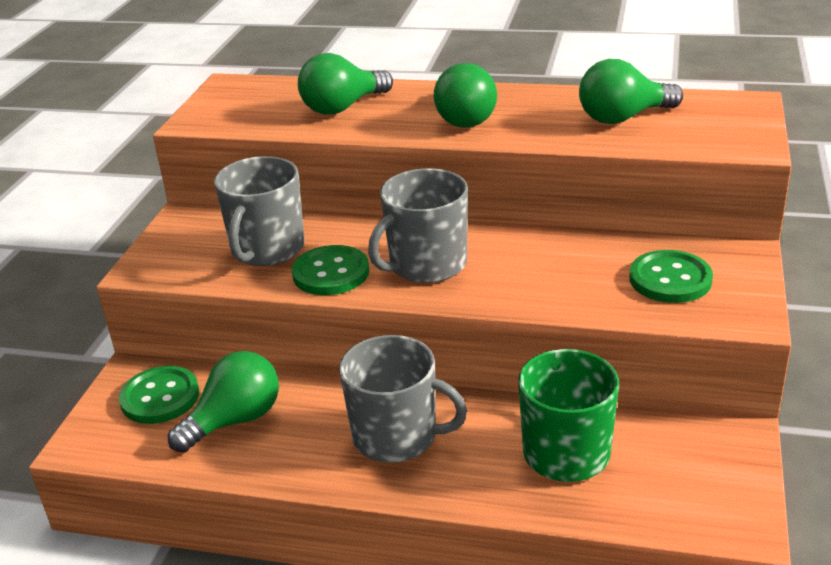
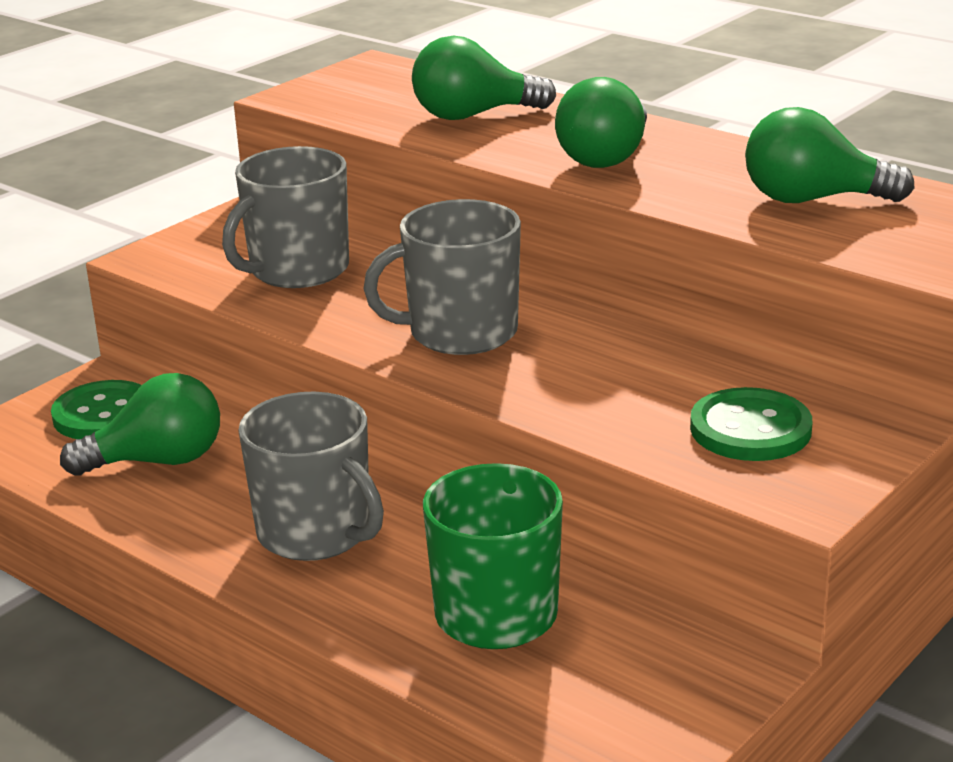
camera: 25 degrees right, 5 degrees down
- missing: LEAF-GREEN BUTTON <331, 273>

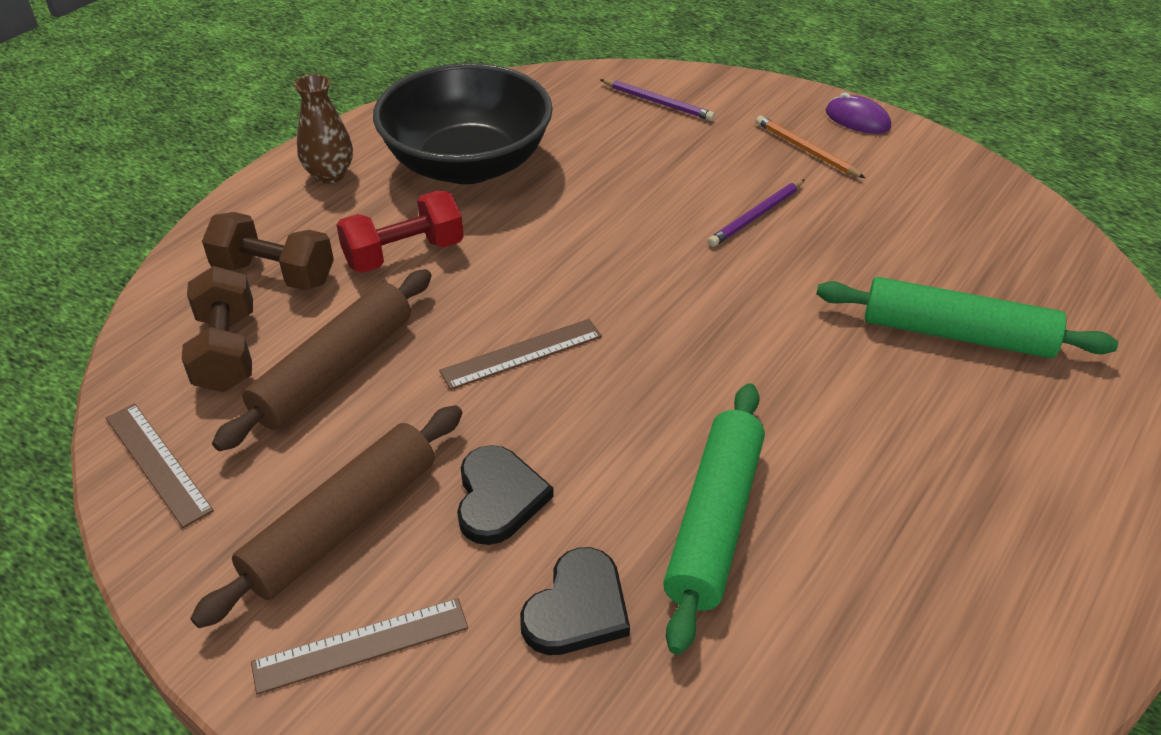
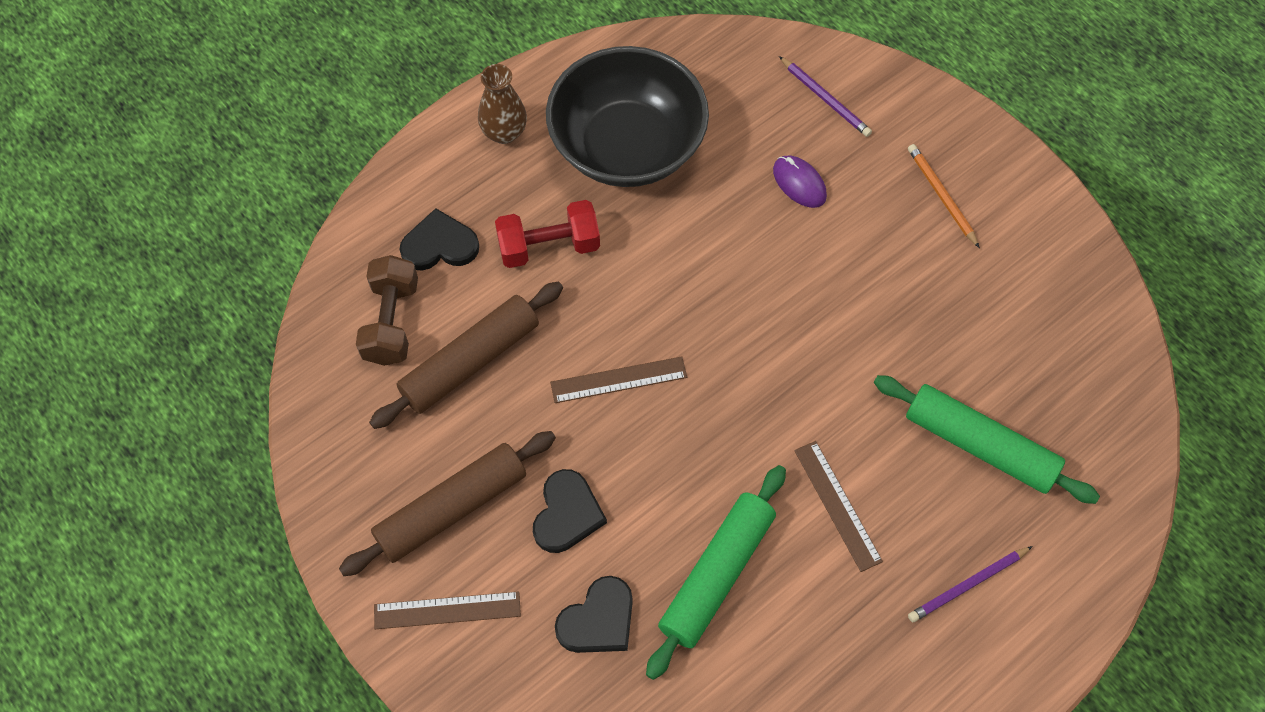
camera: 15 degrees right, 20 degrees up
- relocated: ROYAL PURPLE MOUSE <857, 119> to <799, 183>
- relocated: ROYAL PURPLE WOODEN PENCIL <756, 216> to <968, 585>
- exchanged: BROWN HAND WEIGHT <274, 274> to EBONY HEART SHAPE <439, 245>
- relocated: BROWN RULER <158, 463> to <837, 505>

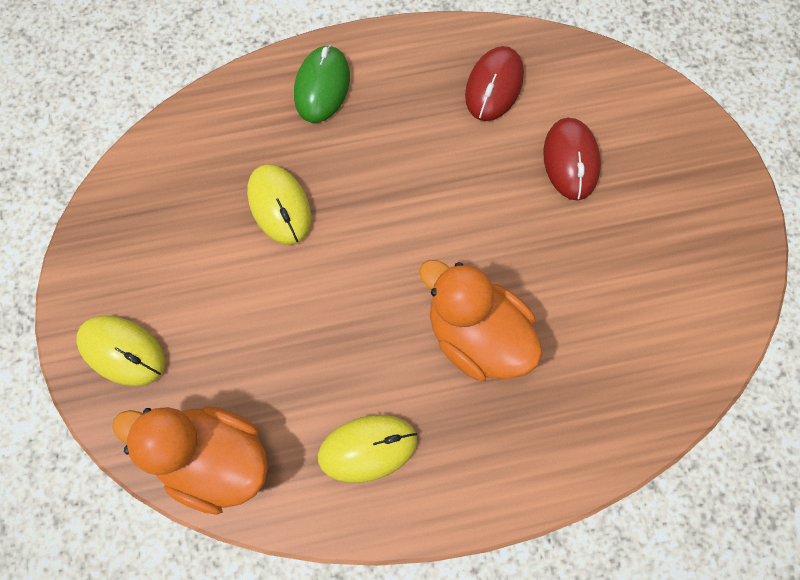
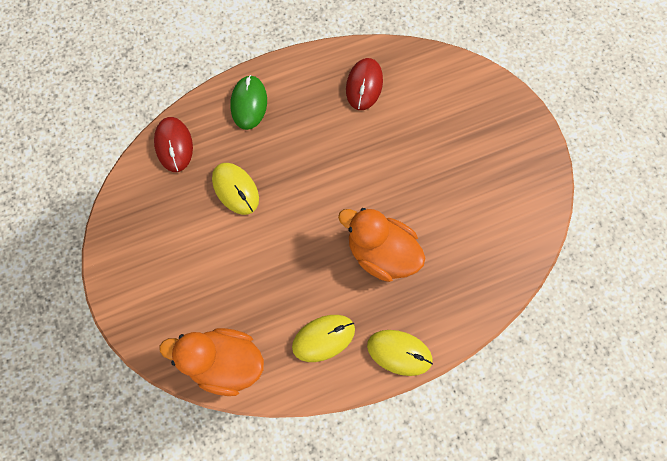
camera: 10 degrees left, 0 degrees up
- relocated: SCARLET MOUSE <571, 160> to <174, 145>
- relocated: YELLOW MOUSE <123, 351> to <399, 352>

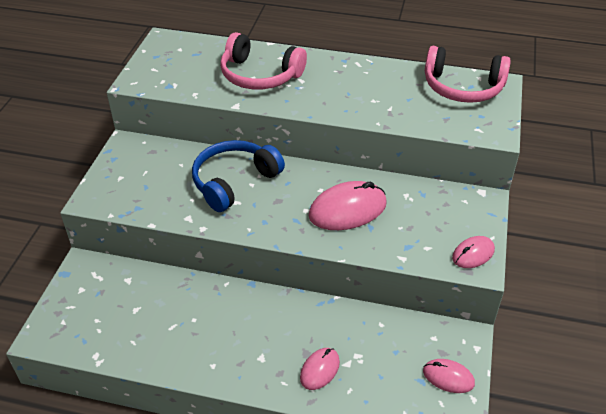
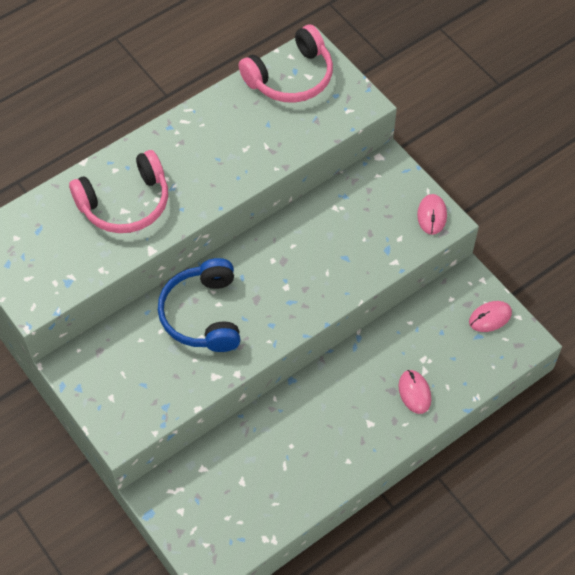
camera: 50 degrees left, 15 degrees up
- missing: ROSE-PINK MOUSE <347, 210>

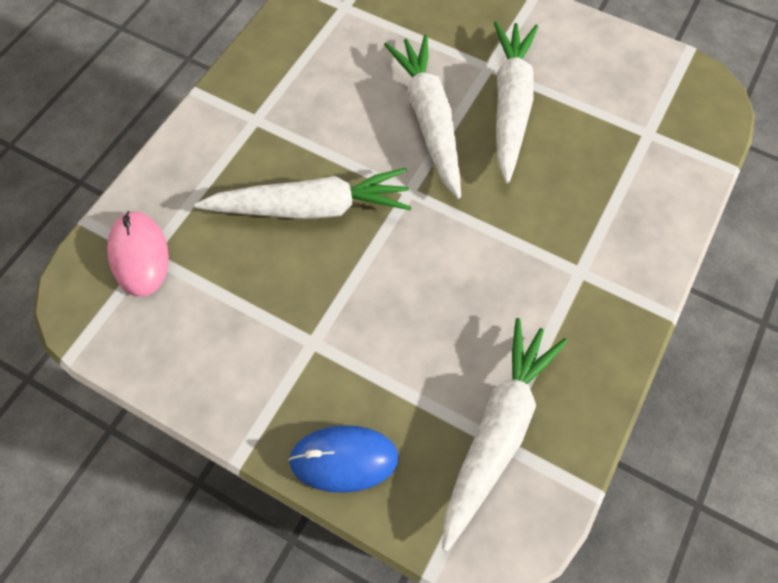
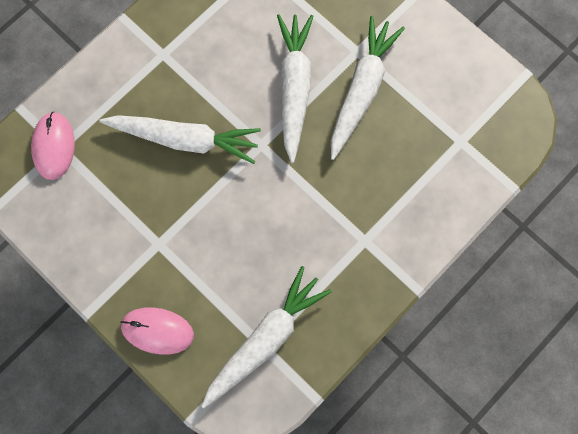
camera: 15 degrees right, 10 degrees up
- colour: COBALT MOUSE <344, 459> to ROSE-PINK MOUSE <157, 331>

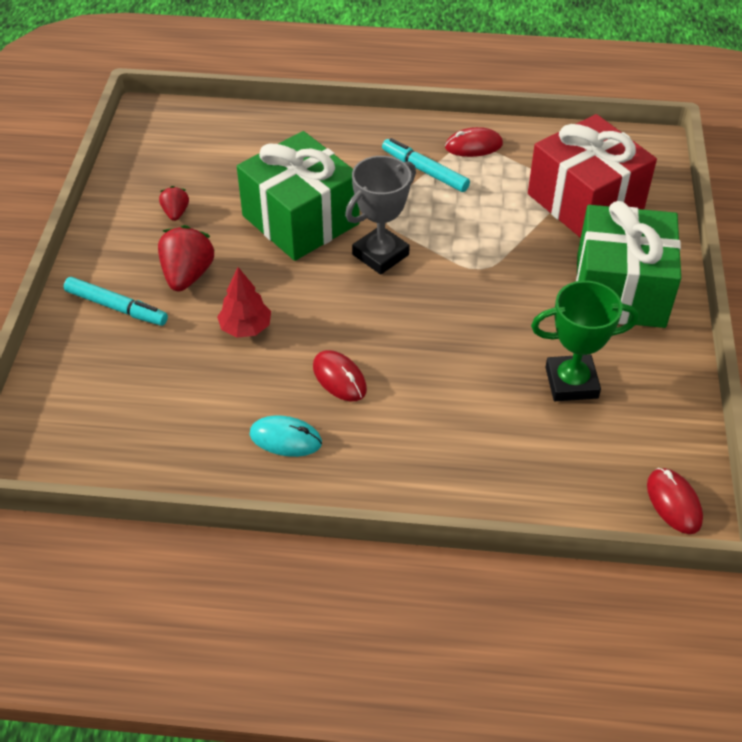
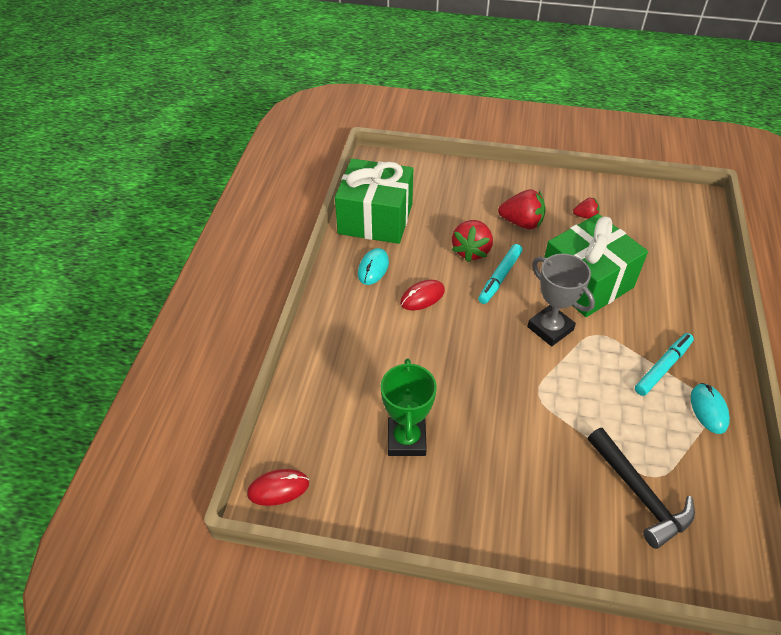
camera: 95 degrees right, 0 degrees up
- exchanged: SCARLET PRESENT <585, 201> to EBONY HAMMER <640, 494>
- colour: SCARLET MOUSE <473, 146> to AQUA MOUSE <708, 409>
- relocated: LEAF-GREEN PRESENT <620, 290> to <375, 219>
- exchanged: SCARLET FIR TREE <246, 328> to SCARLET BERRY <471, 251>
- relocated: AQUA MARKER PEN <116, 307> to <499, 277>

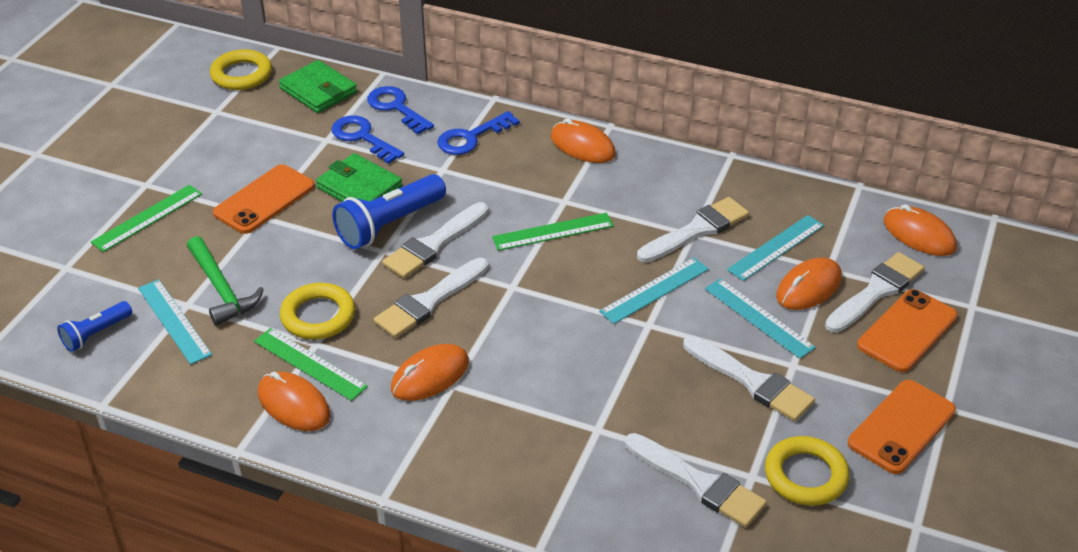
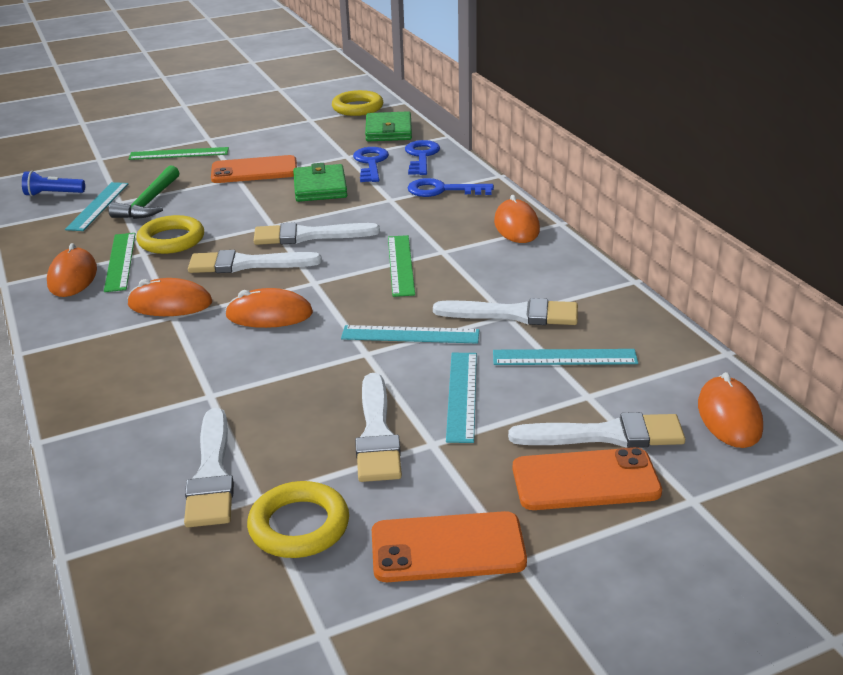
camera: 45 degrees right, 10 degrees down
- missing: COBALT POCKET TORCH <389, 225>
- spun: LEAF-GREEN RULER <553, 232> = <400, 265> 60 degrees clockwise
- relocated: ORANGE MOUSE <809, 287> to <269, 314>

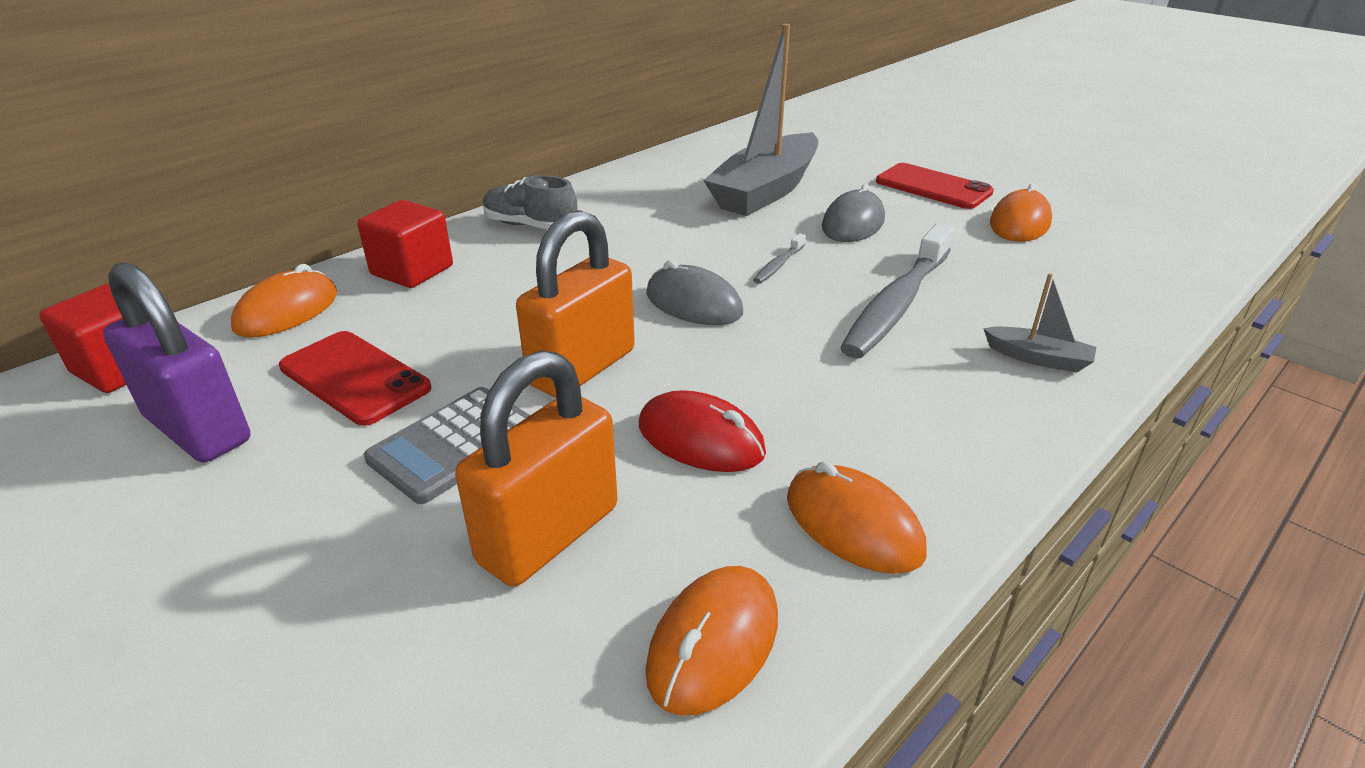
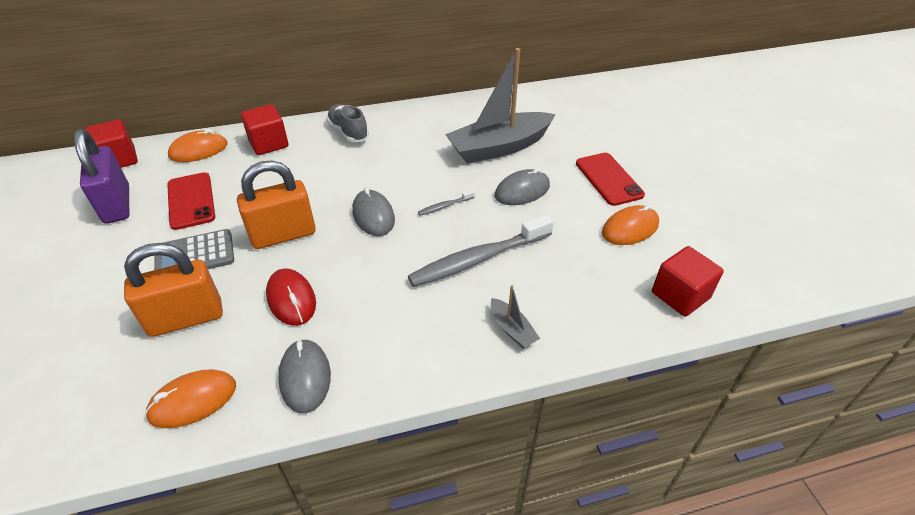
camera: 30 degrees right, 10 degrees up
- colour: ORANGE MOUSE <853, 525> to ASH-GREY MOUSE <305, 377>
- appeared: SCARLET SOLID CUBE <680, 295>

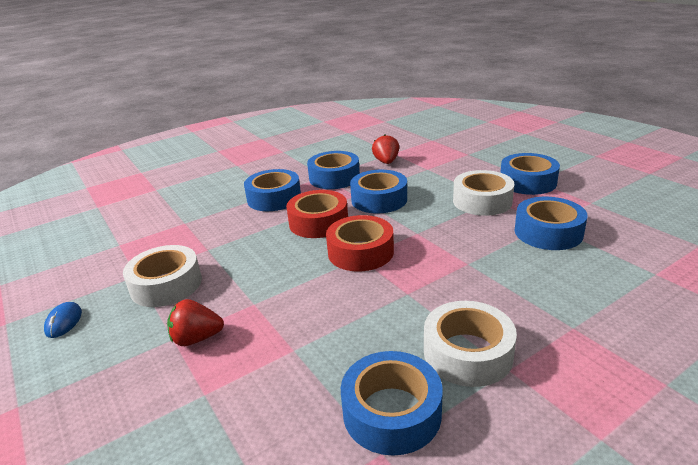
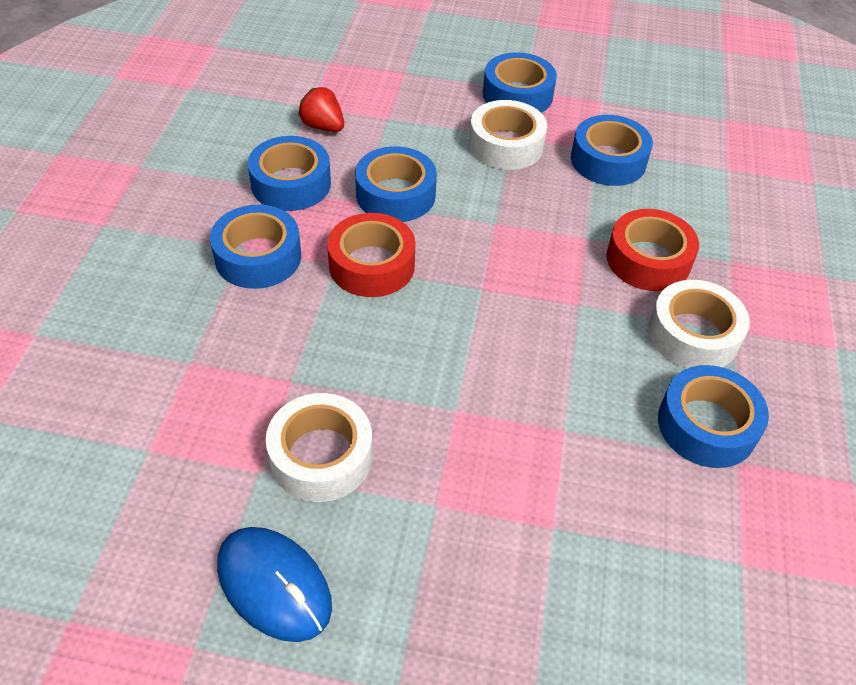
camera: 50 degrees left, 20 degrees up
- relocated: SCARLET STICKY TAPE <360, 252> to <648, 260>
- missing: SCARLET BERRY <197, 338>
- size: COBALT MOUSE <64, 322> = <274, 585> x1.91

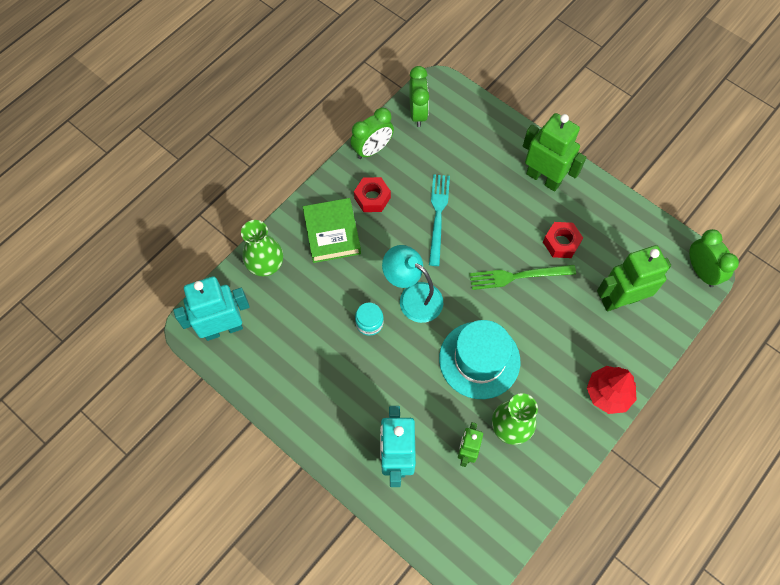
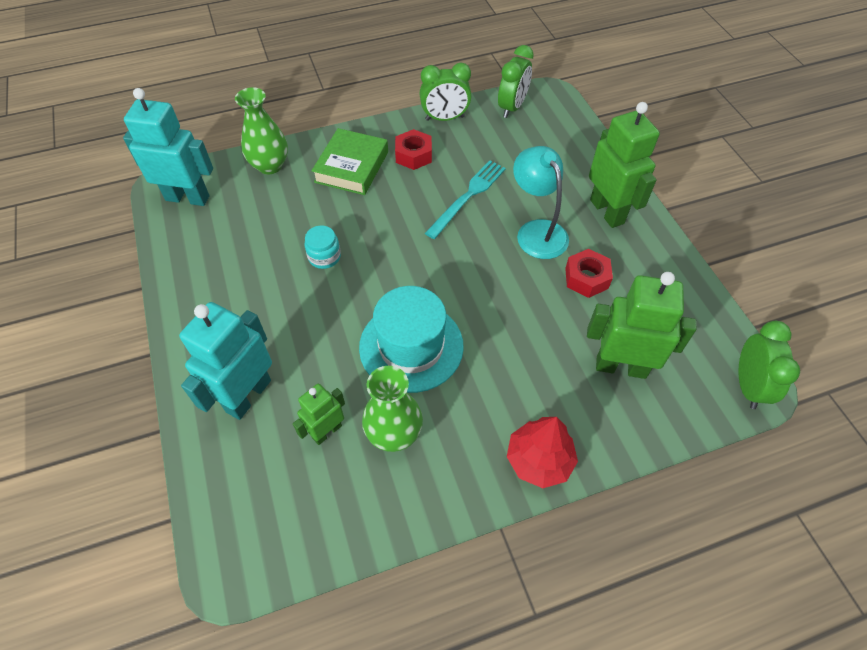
camera: 30 degrees right, 10 degrees down
- relocated: AQUA READING LAMP <413, 297> to <537, 231>
- missing: LEAF-GREEN DINNER FORK <518, 276>

